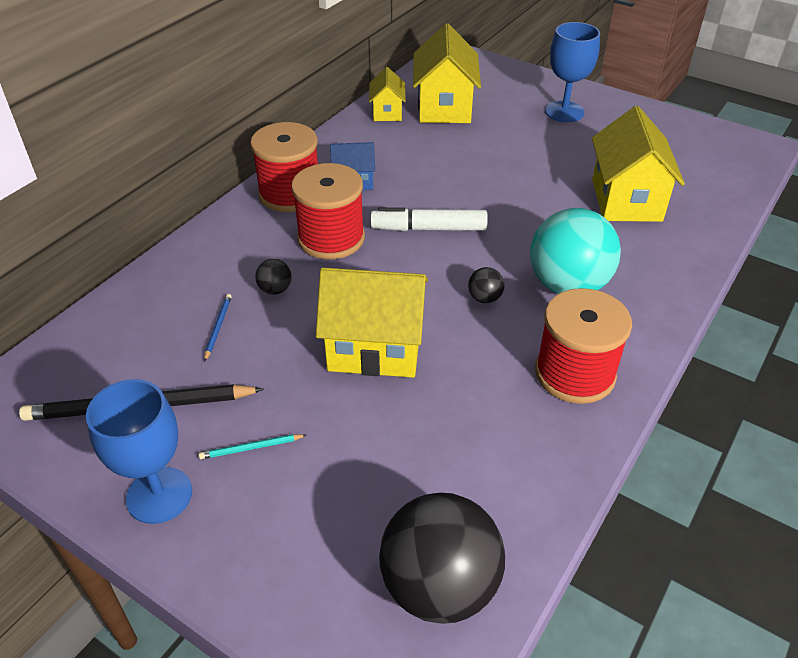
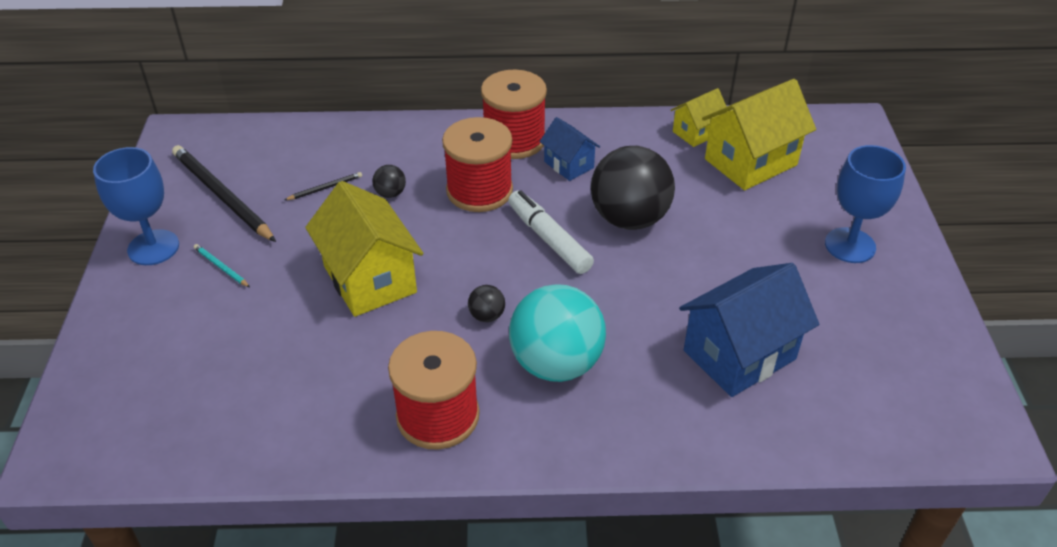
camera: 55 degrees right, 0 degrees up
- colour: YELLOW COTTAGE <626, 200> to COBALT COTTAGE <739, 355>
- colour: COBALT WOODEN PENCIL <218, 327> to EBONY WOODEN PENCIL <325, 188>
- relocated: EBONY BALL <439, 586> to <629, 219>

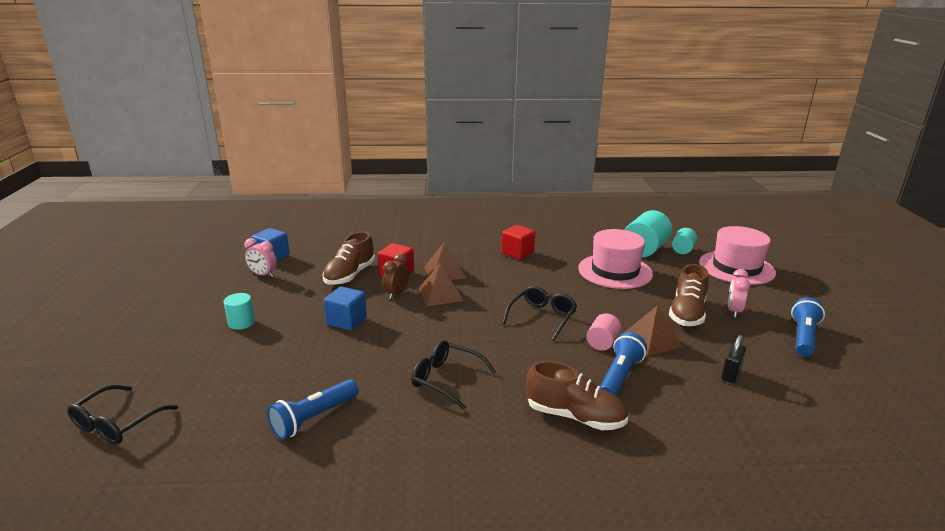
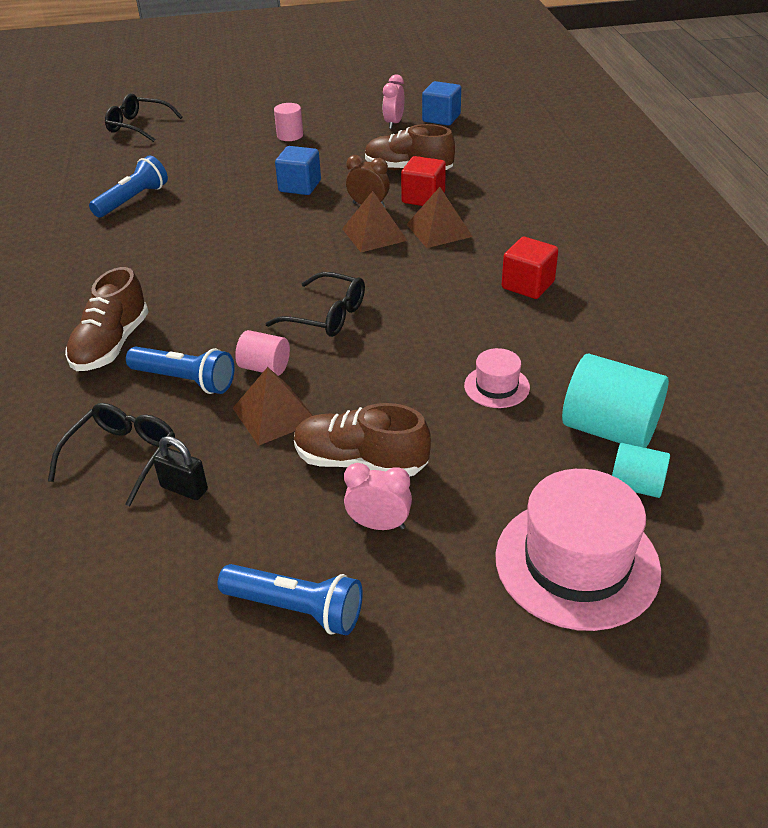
camera: 85 degrees right, 15 degrees up
- size: ROSE-PINK TALL HAT <615, 271> = <496, 386> x0.49
- colour: AQUA CYLINDER <241, 323> to ROSE-PINK CYLINDER <290, 135>
- relocated: EBONY SPECTACLES <446, 379> to <122, 456>
- spun: COBALT POCKET TORCH <314, 418> = <132, 200> 90 degrees clockwise

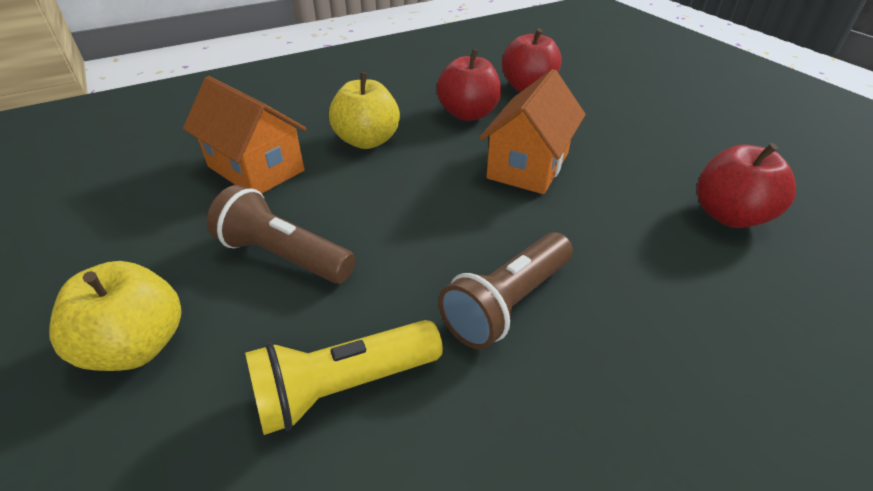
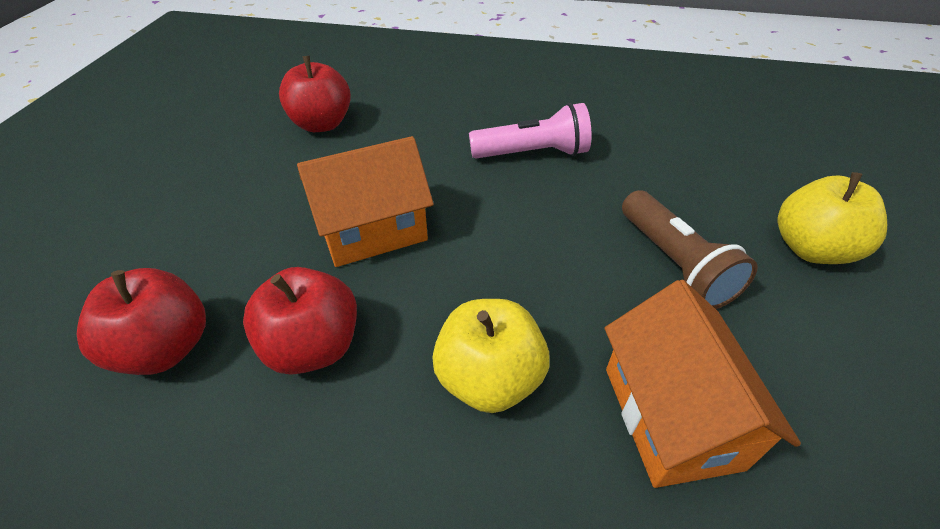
camera: 140 degrees left, 5 degrees up
- colour: BROWN POCKET TORCH <507, 303> to ROSE-PINK POCKET TORCH <532, 153>
- missing: YELLOW POCKET TORCH <343, 387>

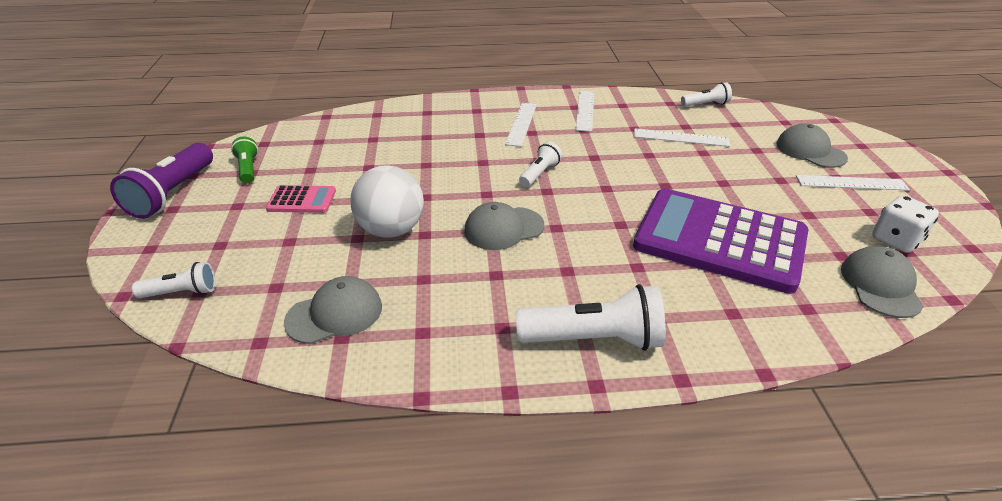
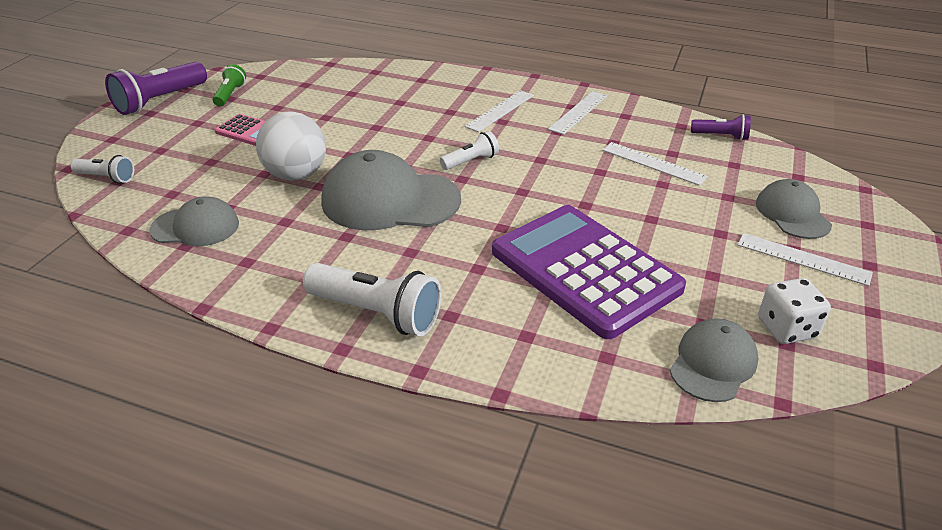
camera: 25 degrees right, 0 degrees up
- colour: WHITE POCKET TORCH <705, 104> to ROYAL PURPLE POCKET TORCH <721, 136>
- size: ASH-GREY BASEBALL CAP <503, 228> = <390, 200> x1.71

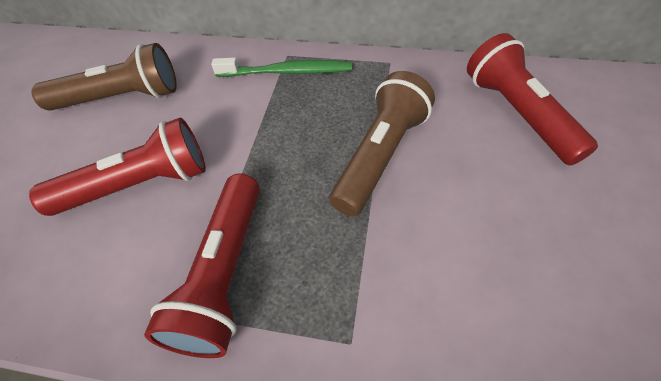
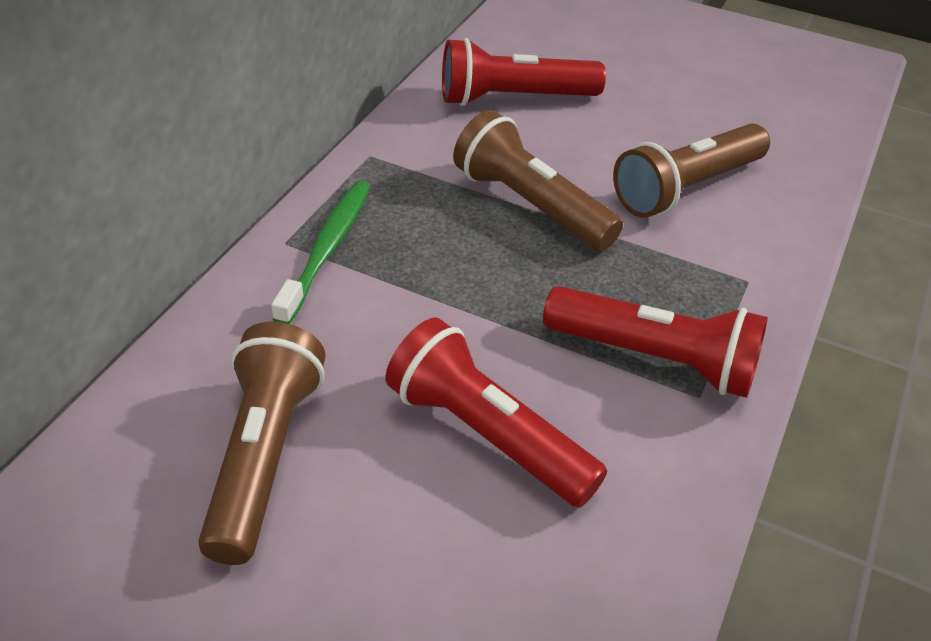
camera: 80 degrees left, 10 degrees down
- spun: SCARLET POCKET TORCH <139, 185> = <487, 434> 45 degrees counterclockwise
- appeared: BROWN POCKET TORCH <686, 188>

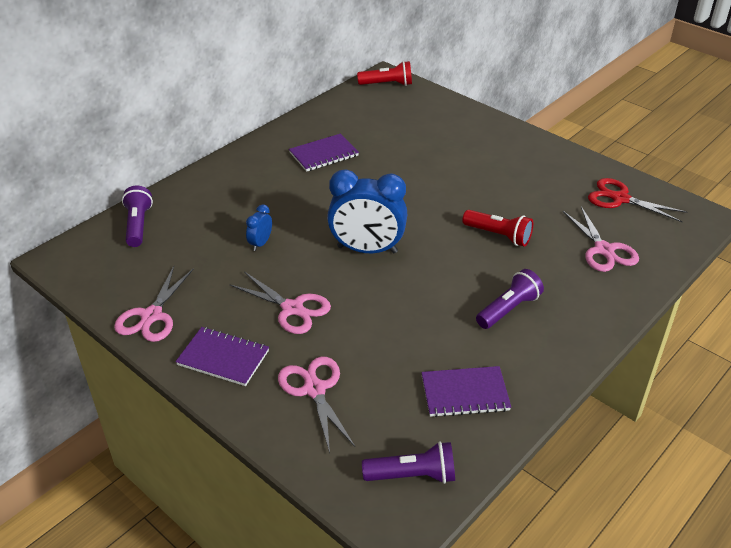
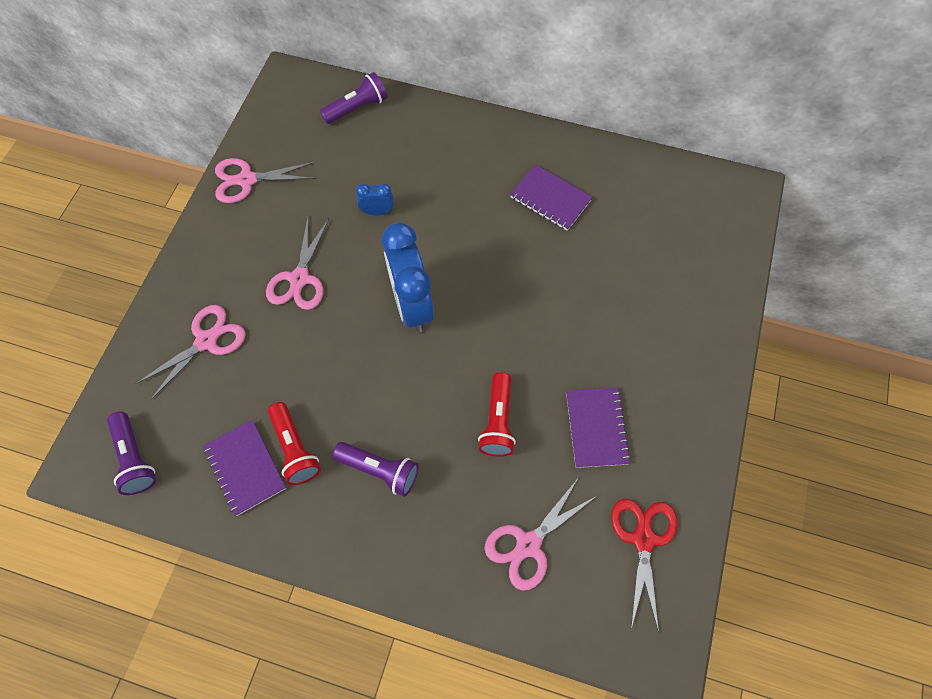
camera: 65 degrees right, 25 degrees up
- relocated: SCARLET POCKET TORCH <387, 84> to <295, 449>
- relocated: ROYAL PURPLE NOTEBOOK <223, 358> to <596, 428>

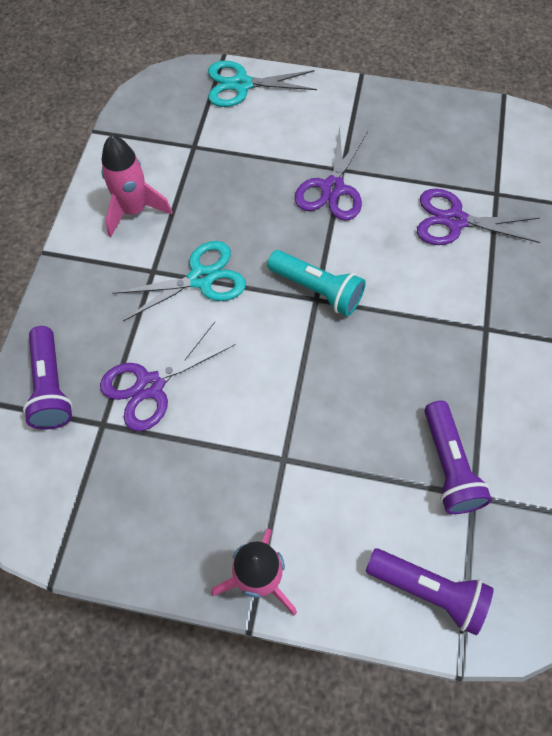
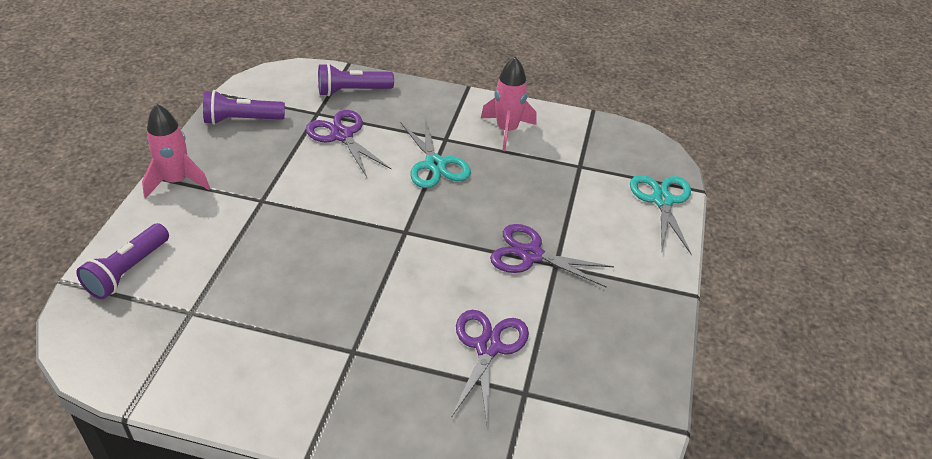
camera: 90 degrees right, 20 degrees down
- missing: AQUA POCKET TORCH <317, 290>
- relocated: ROYAL PURPLE POCKET TORCH <448, 466> to <241, 120>

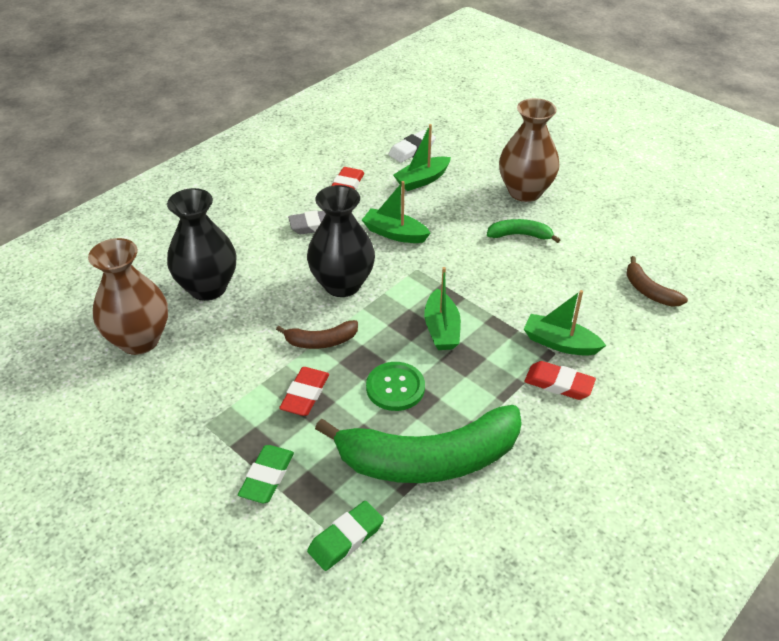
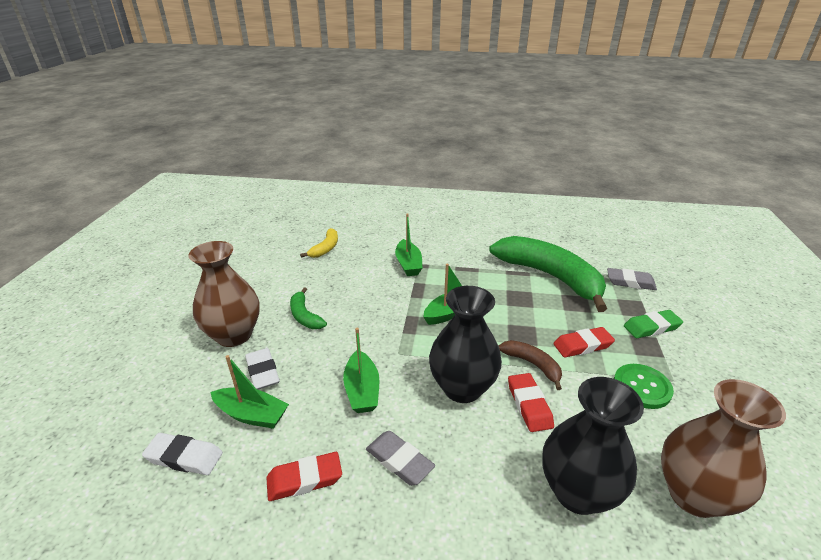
camera: 125 degrees left, 10 degrees down
- colour: BROWN BANANA FRUIT <649, 291> to YELLOW BANANA FRUIT <325, 248>
- relocated: SCARLET ERASER <558, 384> to <529, 405>
- relocated: LEAF-GREEN BUTTON <395, 387> to <642, 387>
- colour: LEAF-GREEN ERASER <346, 538> to ASH-GREY ERASER <630, 282>
- appeared: WHITE ERASER <262, 372>

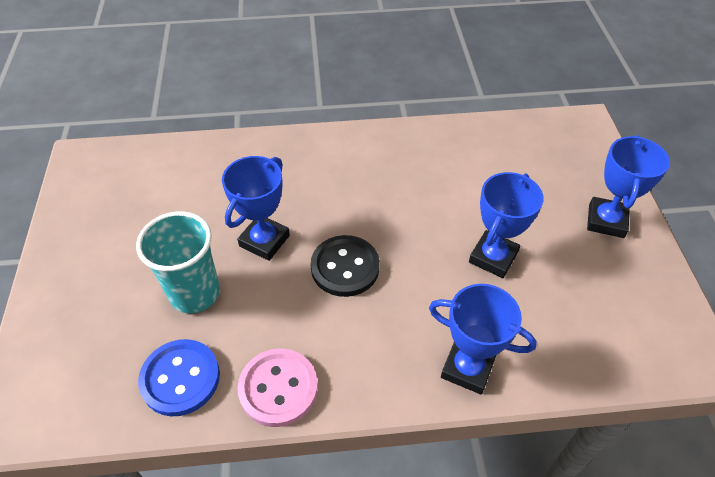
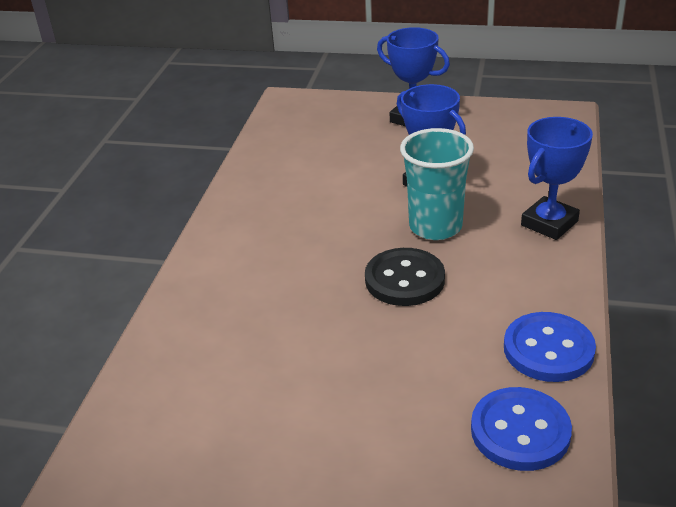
camera: 70 degrees left, 15 degrees down
- missing: COBALT TROPHY <264, 241>
- relocated: AQUA BEAKER <195, 293> to <435, 227>
- colour: ROSE-PINK BUTTON <278, 388> to COBALT BUTTON <548, 349>

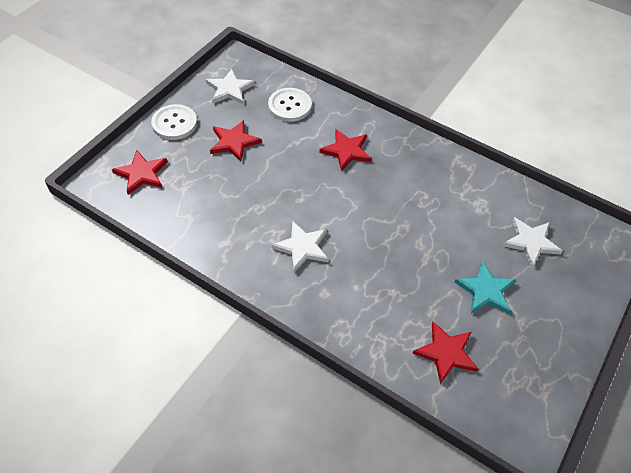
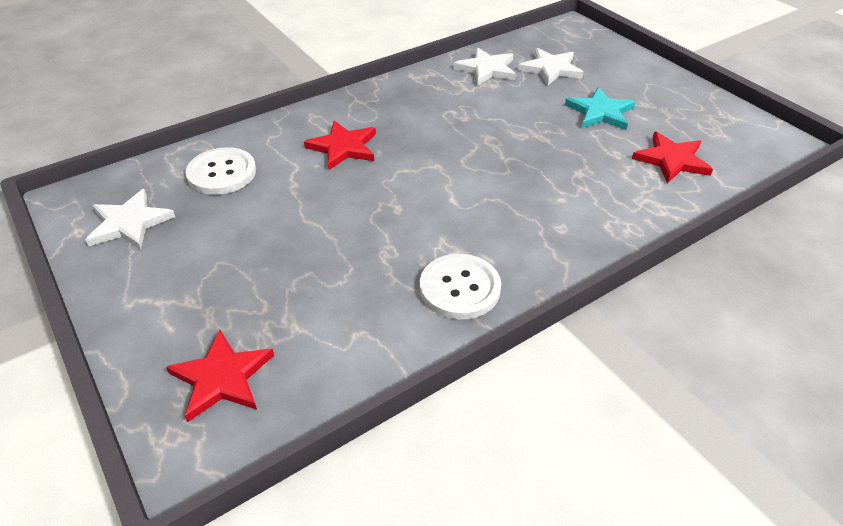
camera: 65 degrees left, 10 degrees down
- relocated: WHITE BUTTON <174, 123> to <460, 288>
- missing: SCARLET FIVE-POINTED STAR <234, 142>
- relocated: WHITE FIVE-POINTED STAR <302, 247> to <487, 69>

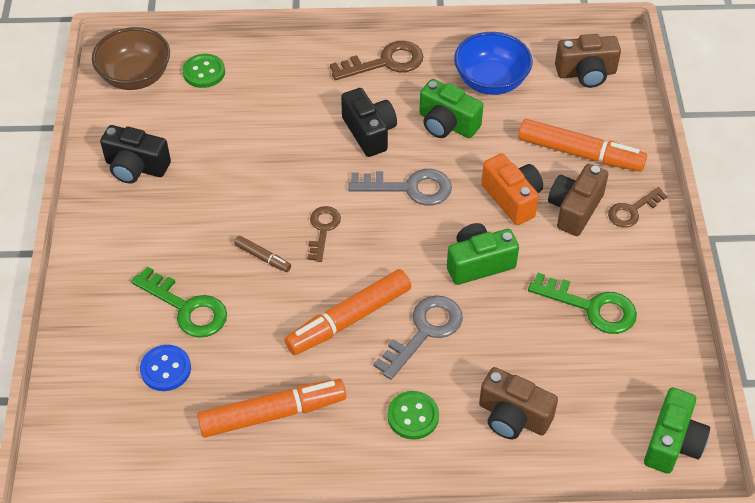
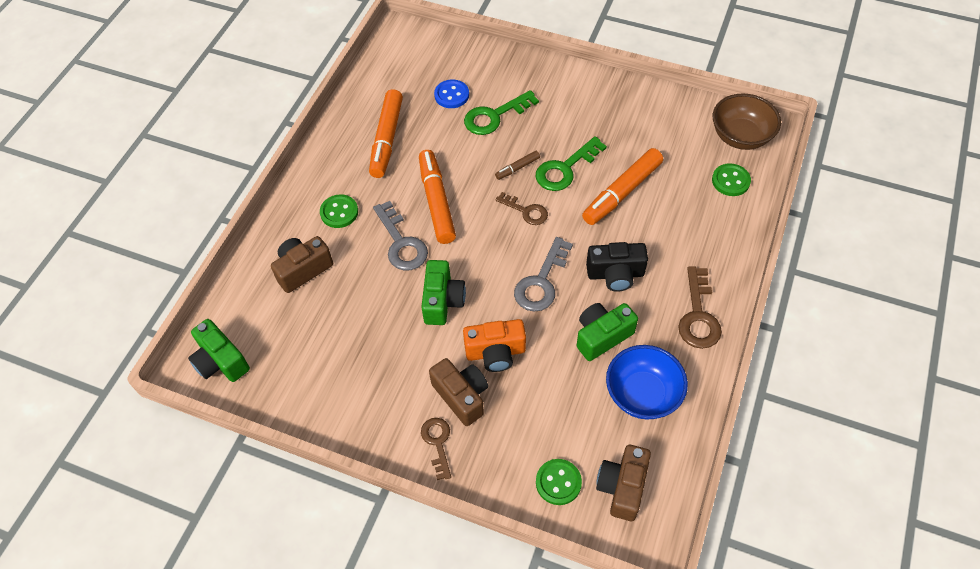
camera: 115 degrees right, 5 degrees up
- relocated: ORANGE MARKER PEN <579, 153> to <622, 192>
- missing: EBONY COMPACT CAMERA <136, 167>
- relocated: LEAF-GREEN LATCHKEY <591, 307> to <565, 168>
- appeared: LEAF-GREEN BUTTON <558, 482>

